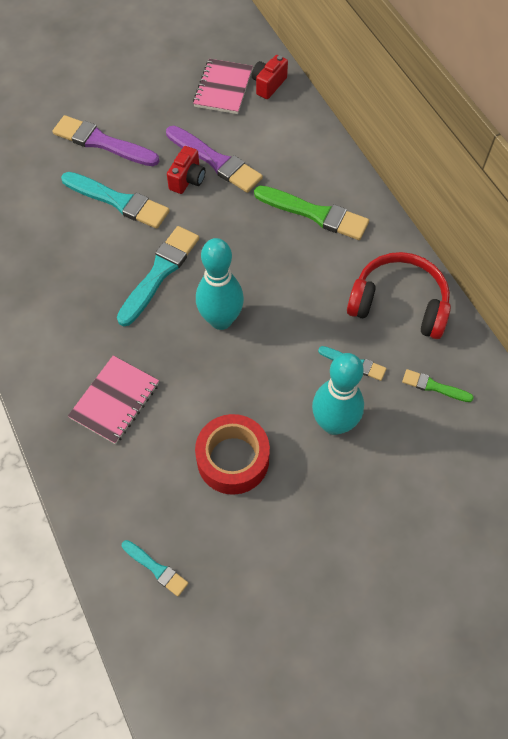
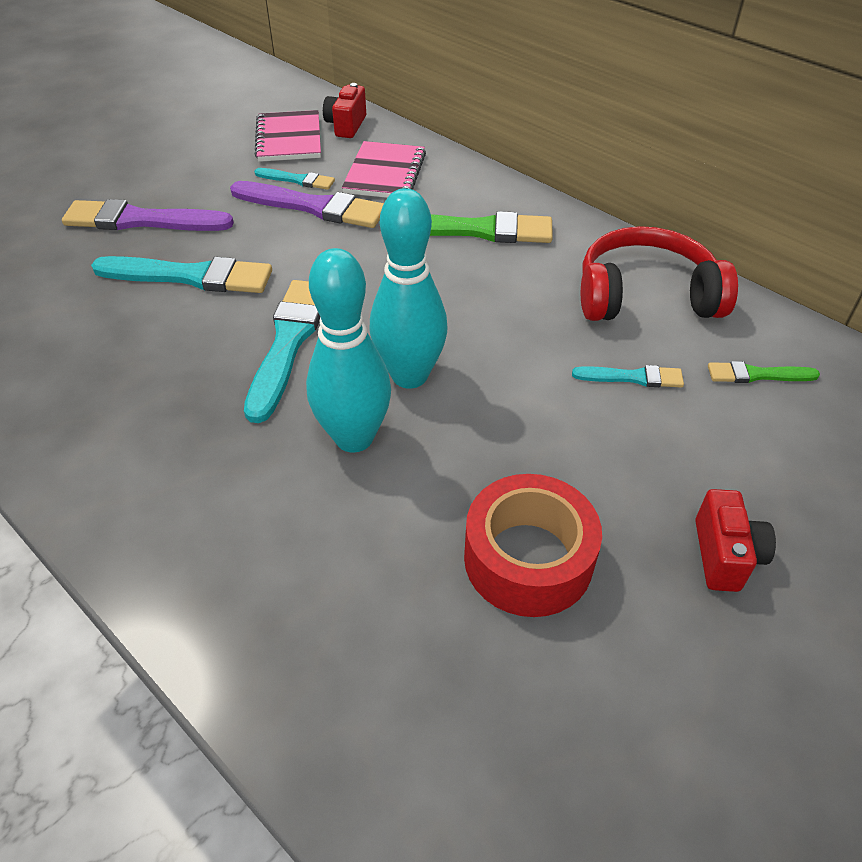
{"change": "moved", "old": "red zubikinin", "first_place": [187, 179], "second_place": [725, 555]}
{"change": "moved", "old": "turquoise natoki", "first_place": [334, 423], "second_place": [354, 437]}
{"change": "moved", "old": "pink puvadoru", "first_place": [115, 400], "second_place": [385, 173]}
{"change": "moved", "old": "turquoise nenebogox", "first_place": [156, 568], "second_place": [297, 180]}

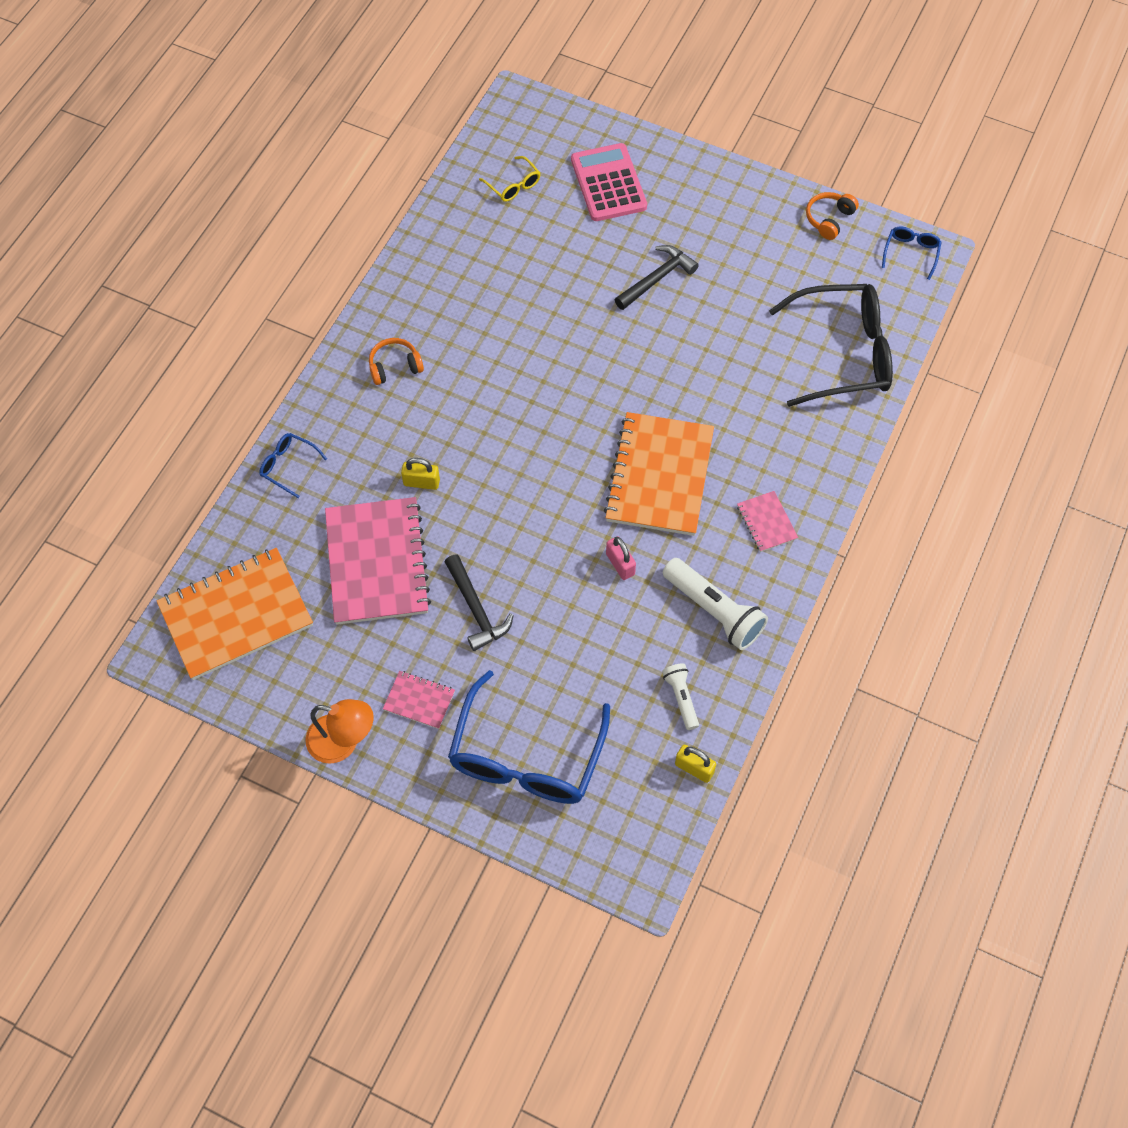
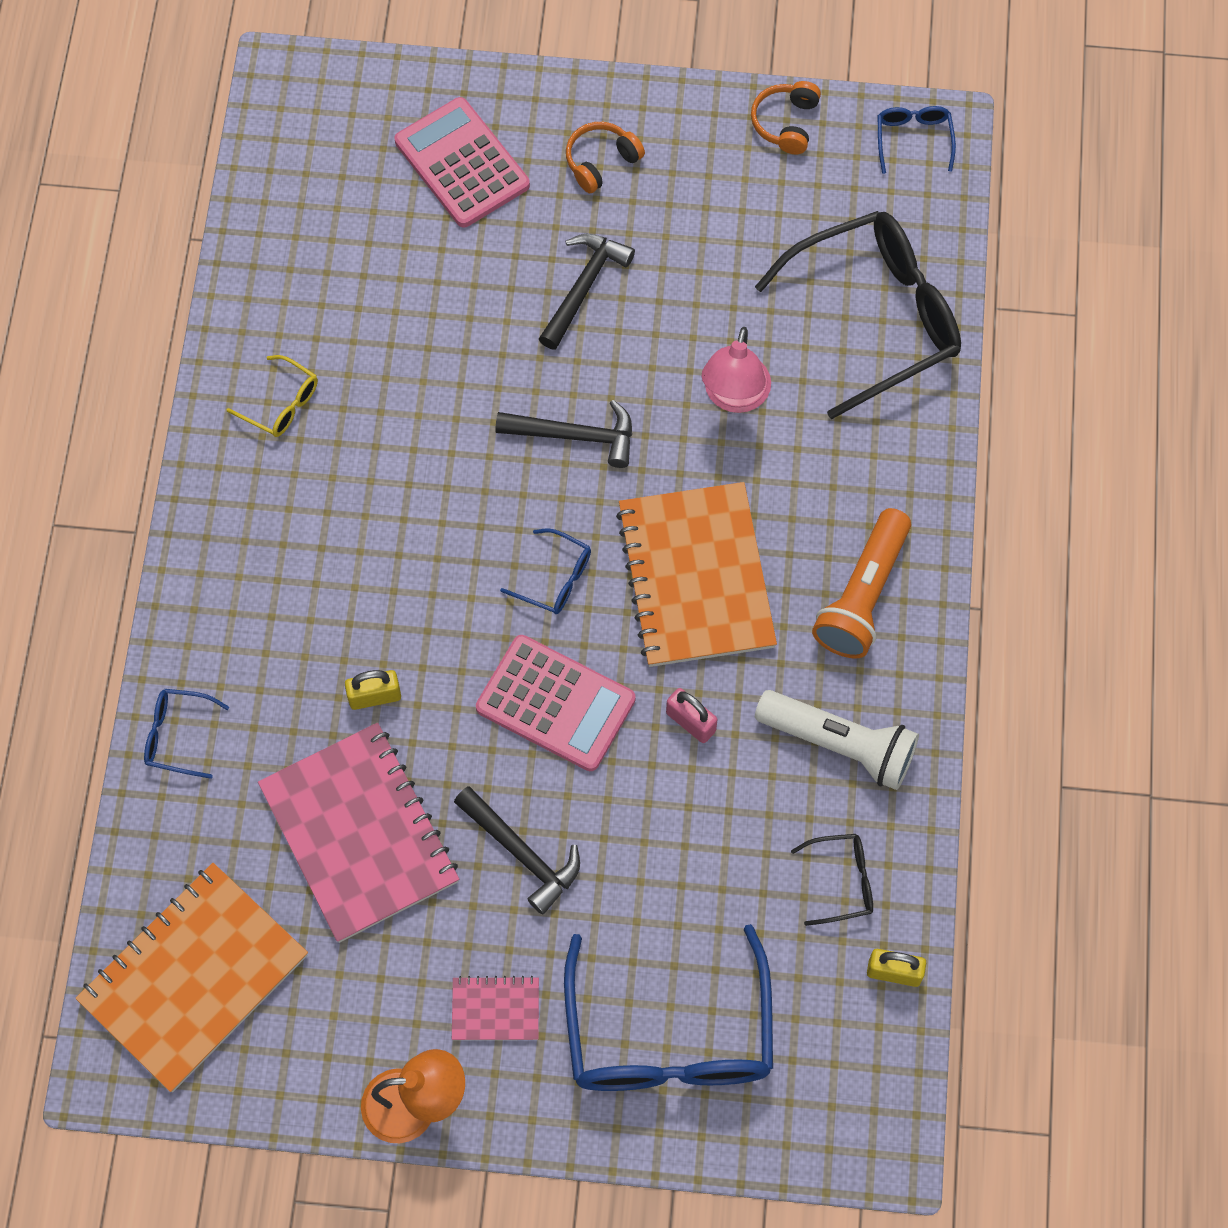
{"change": "moved", "old": "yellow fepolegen", "first_place": [513, 185], "second_place": [281, 404]}
{"change": "moved", "old": "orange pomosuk", "first_place": [395, 366], "second_place": [601, 162]}
{"change": "replaced", "old": "pink puvadoru", "new": "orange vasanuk", "first_place": [766, 522], "second_place": [862, 595]}
{"change": "replaced", "old": "white vasanuk", "new": "black fepolegen", "first_place": [681, 698], "second_place": [841, 881]}
{"change": "added", "new": "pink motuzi", "second_place": [734, 397]}
{"change": "added", "new": "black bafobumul", "second_place": [575, 436]}
{"change": "added", "new": "blue fepolegen", "second_place": [555, 578]}
{"change": "added", "new": "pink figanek", "second_place": [555, 703]}

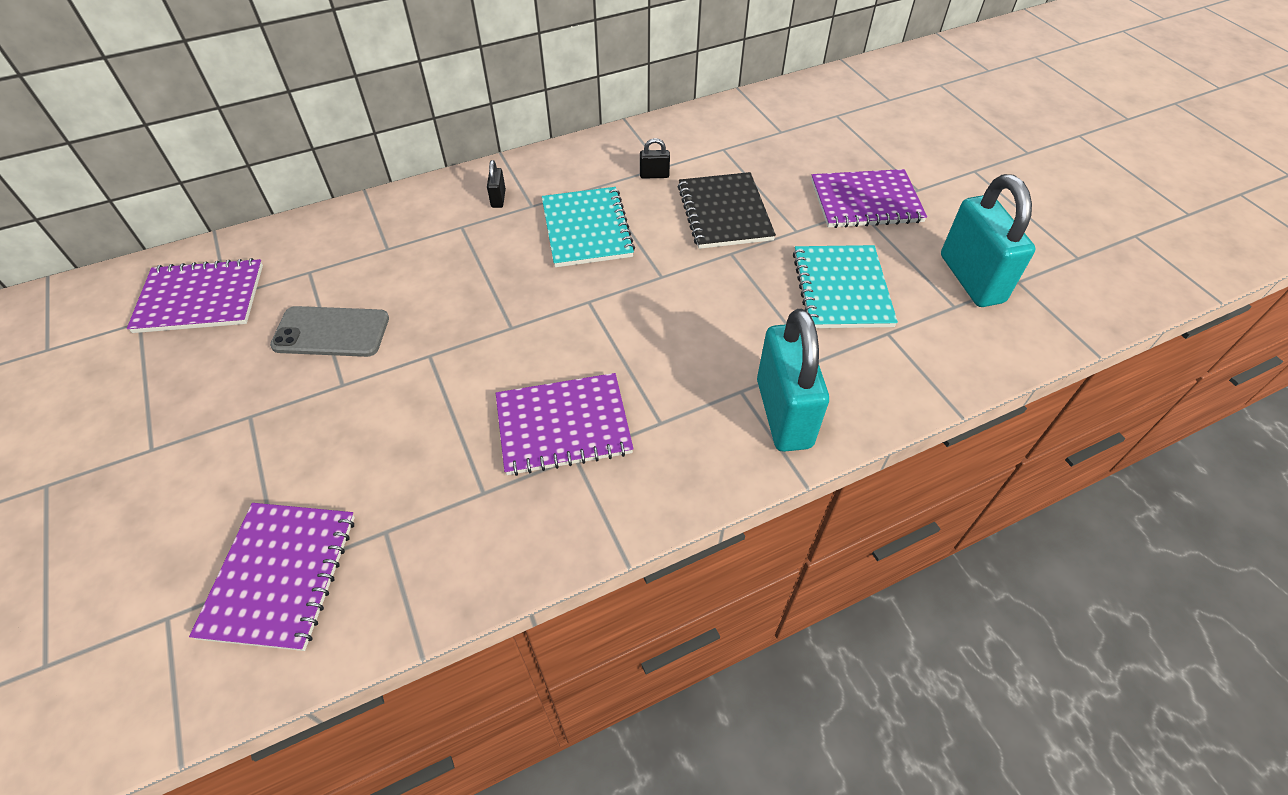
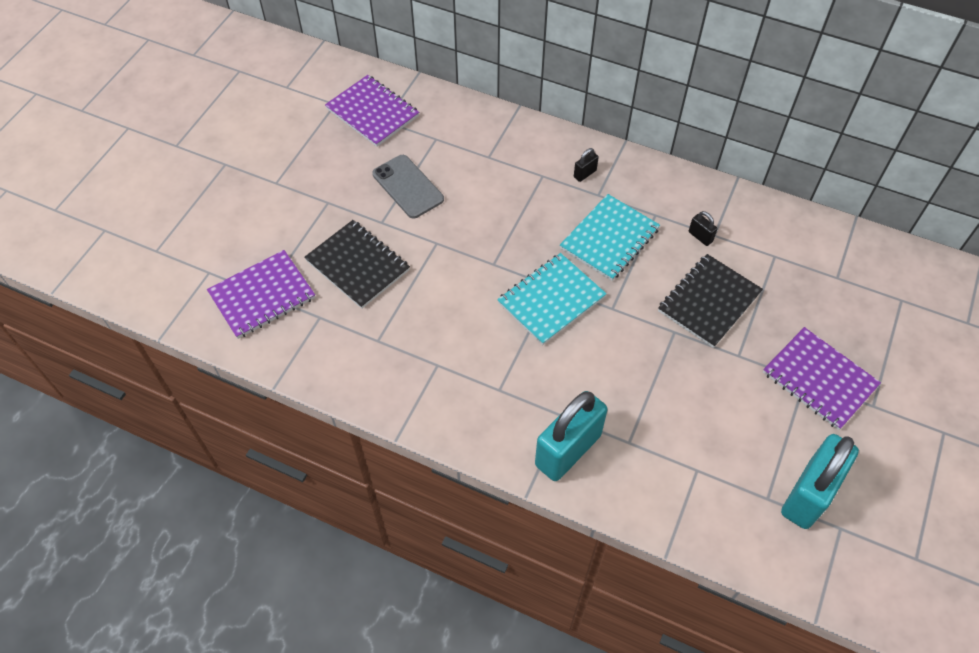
{"change": "moved", "old": "turquoise puvadoru", "first_place": [842, 289], "second_place": [551, 300]}
{"change": "removed", "old": "purple puvadoru", "first_place": [563, 425]}
{"change": "added", "new": "black puvadoru", "second_place": [357, 265]}

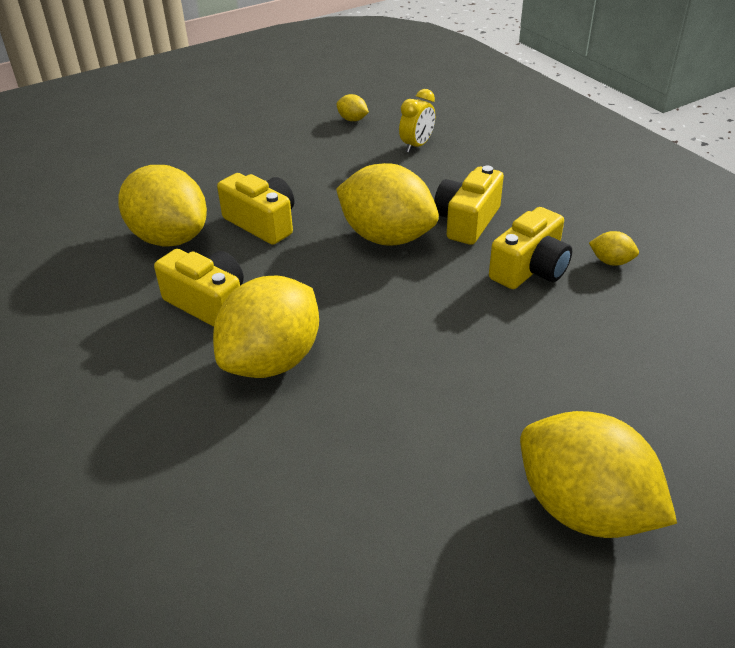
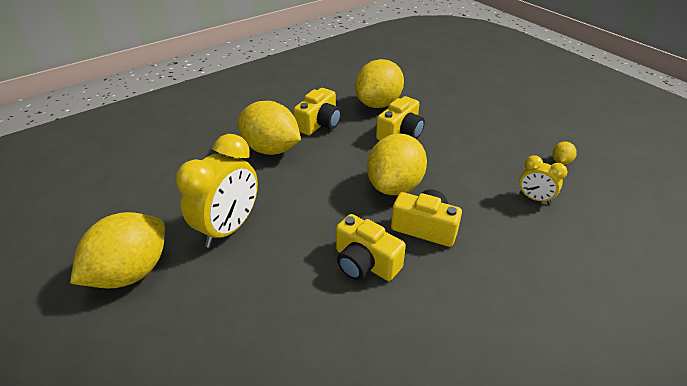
{"change": "removed", "old": "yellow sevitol", "first_place": [611, 262]}
{"change": "added", "new": "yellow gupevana", "second_place": [229, 228]}

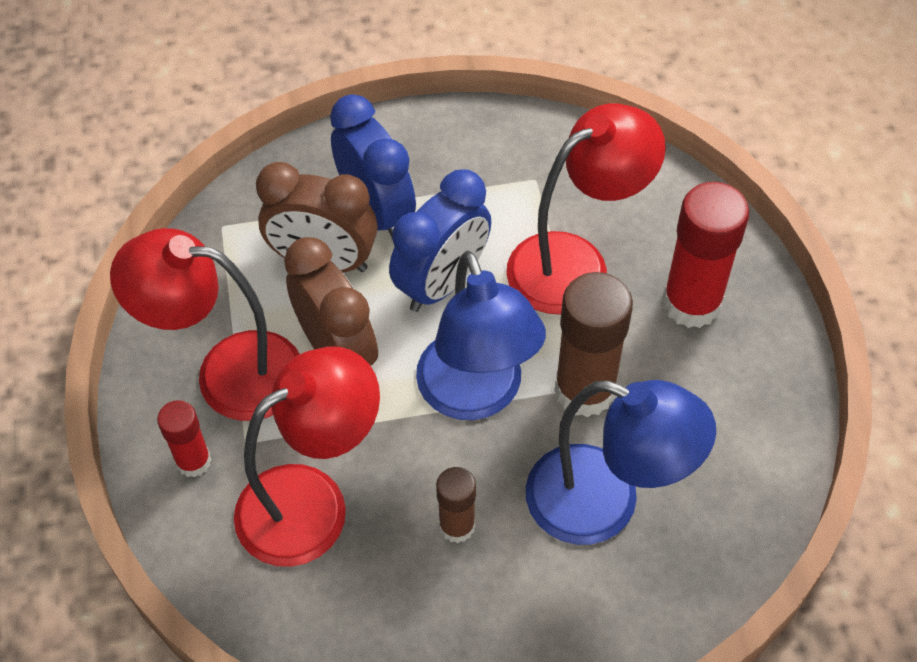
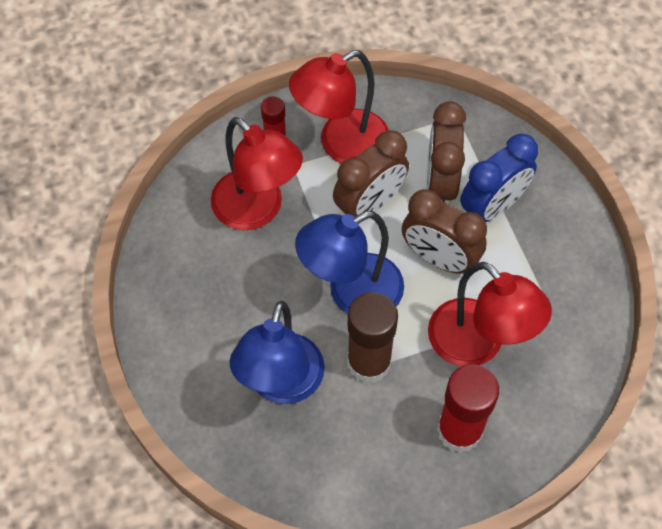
{"change": "recoloured", "old": "blue gupevana", "new": "brown gupevana", "first_place": [442, 283], "second_place": [439, 258]}
{"change": "turned", "old": "red motuzi", "first_place": [228, 373], "second_place": [342, 145], "degrees": -120}
{"change": "removed", "old": "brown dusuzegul", "first_place": [457, 526]}

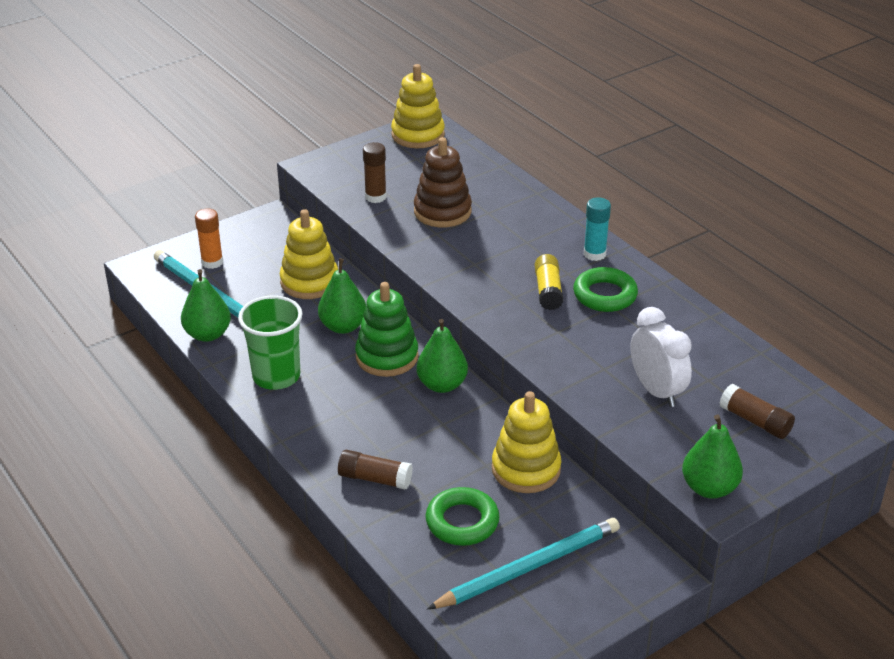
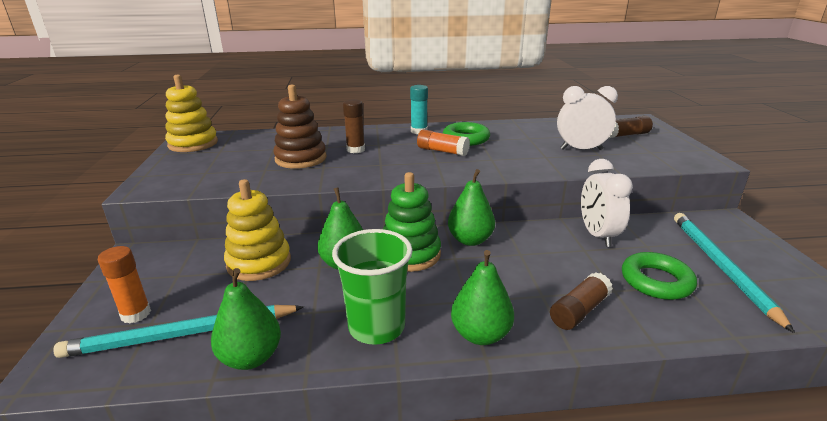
{"change": "moved", "old": "brown dusuzegul", "first_place": [375, 197], "second_place": [355, 150]}
{"change": "recoloured", "old": "yellow dusuzegul", "new": "orange dusuzegul", "first_place": [548, 291], "second_place": [442, 151]}
{"change": "replaced", "old": "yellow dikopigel", "new": "white gupevana", "first_place": [526, 469], "second_place": [597, 235]}
{"change": "moved", "old": "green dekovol", "first_place": [709, 488], "second_place": [480, 334]}

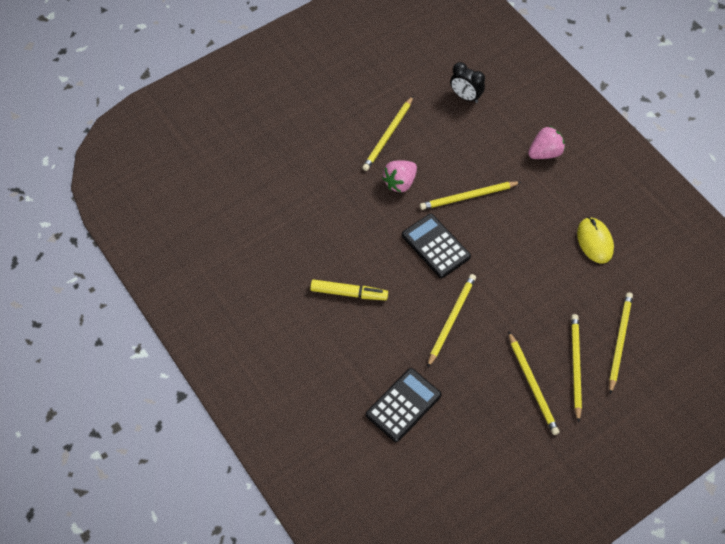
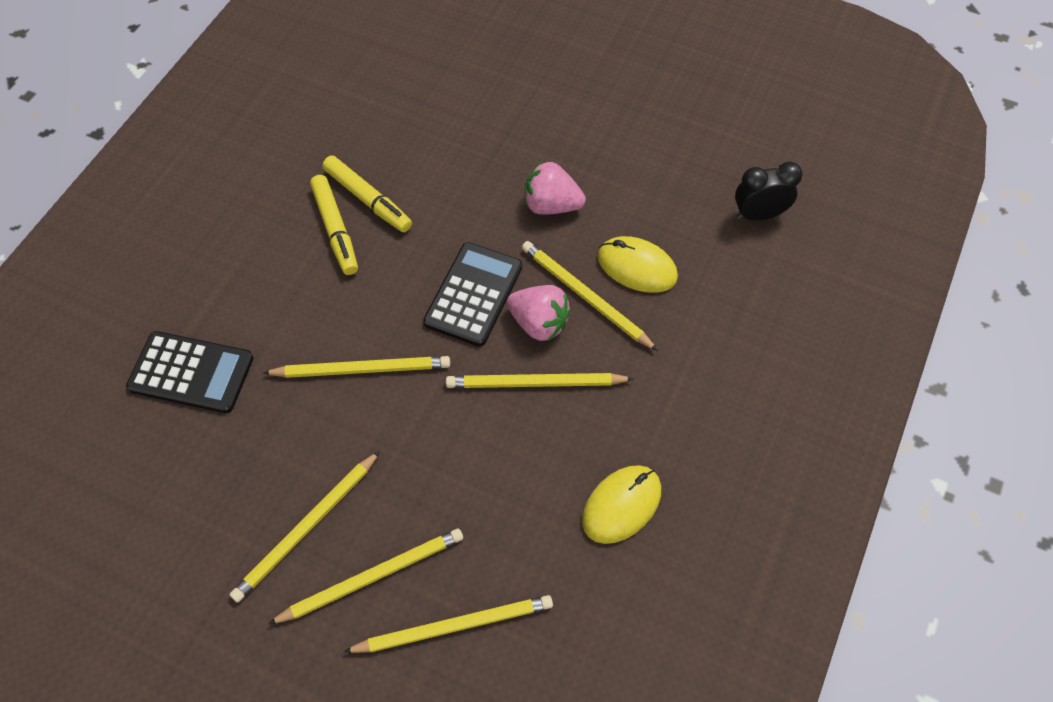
{"change": "turned", "old": "black gupevana", "first_place": [465, 96], "second_place": [759, 214], "degrees": 75}
{"change": "moved", "old": "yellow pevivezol", "first_place": [388, 135], "second_place": [535, 383]}
{"change": "moved", "old": "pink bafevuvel", "first_place": [545, 153], "second_place": [539, 323]}
{"change": "added", "new": "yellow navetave", "second_place": [367, 199]}
{"change": "added", "new": "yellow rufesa", "second_place": [637, 267]}

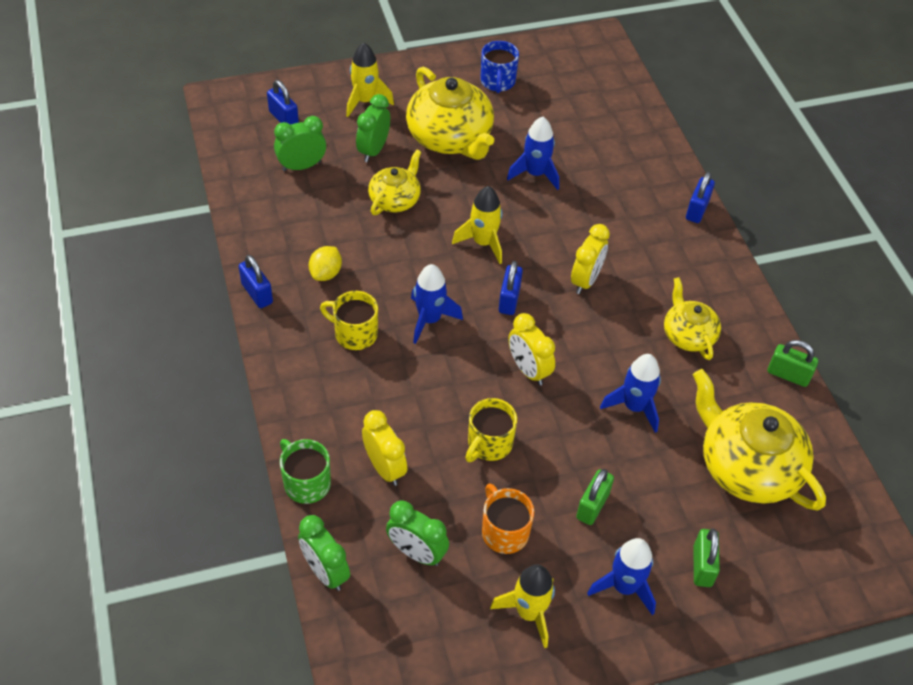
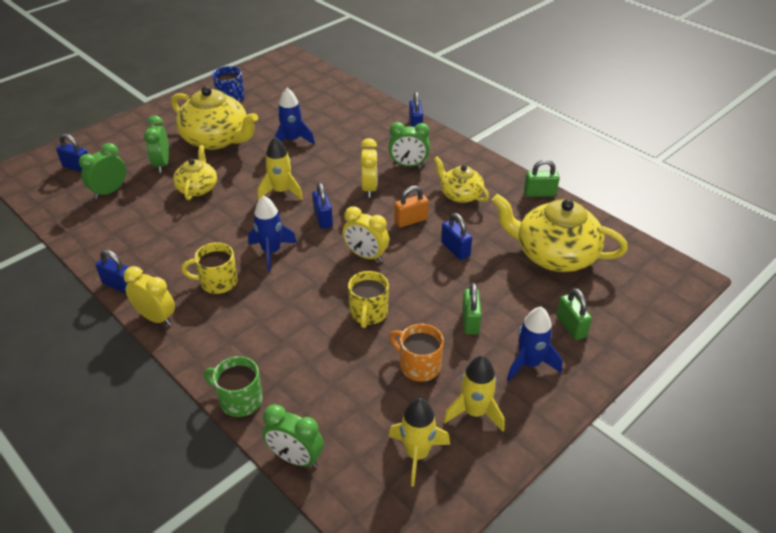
{"change": "moved", "old": "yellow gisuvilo", "first_place": [365, 101], "second_place": [417, 454]}
{"change": "removed", "old": "yellow sevitol", "first_place": [326, 273]}
{"change": "replaced", "old": "blue gisuvilo", "new": "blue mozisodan", "first_place": [634, 407], "second_place": [455, 249]}
{"change": "moved", "old": "yellow gupevana", "first_place": [384, 468], "second_place": [156, 318]}
{"change": "moved", "old": "green gupevana", "first_place": [416, 553], "second_place": [408, 165]}
{"change": "added", "new": "orange mozisodan", "second_place": [411, 220]}

